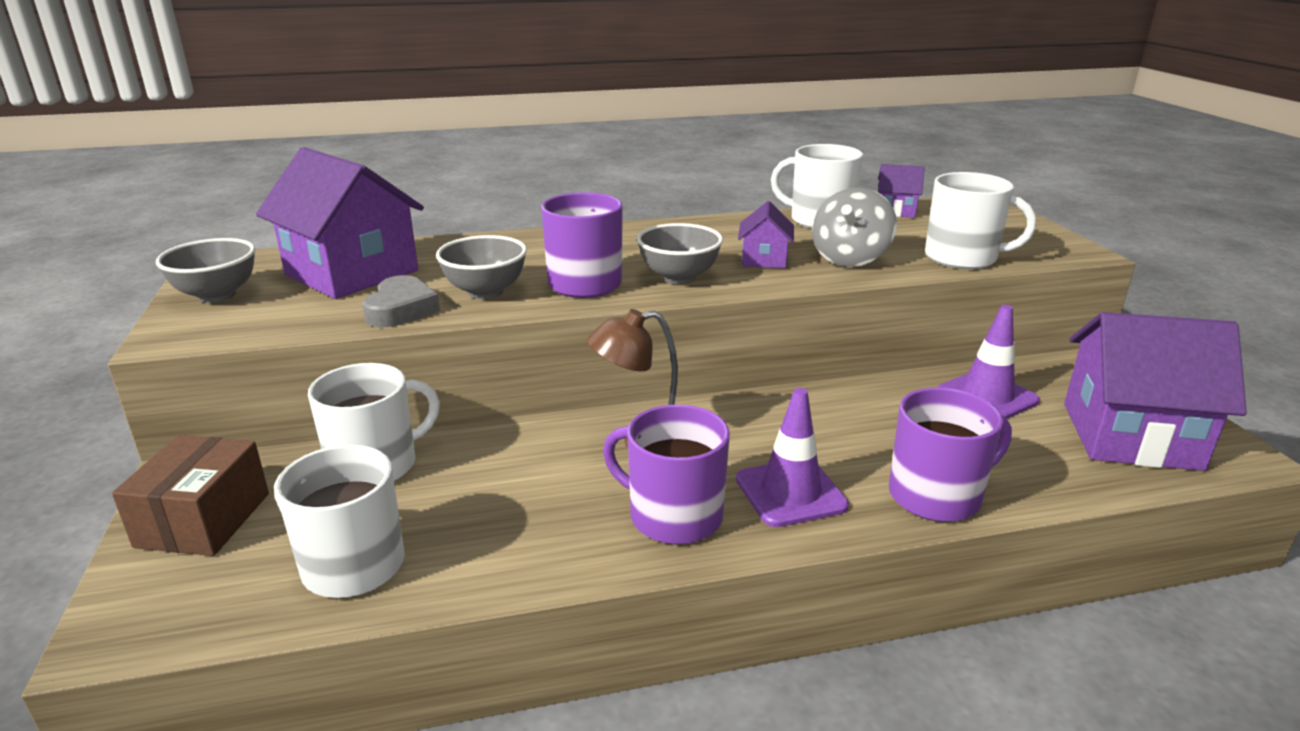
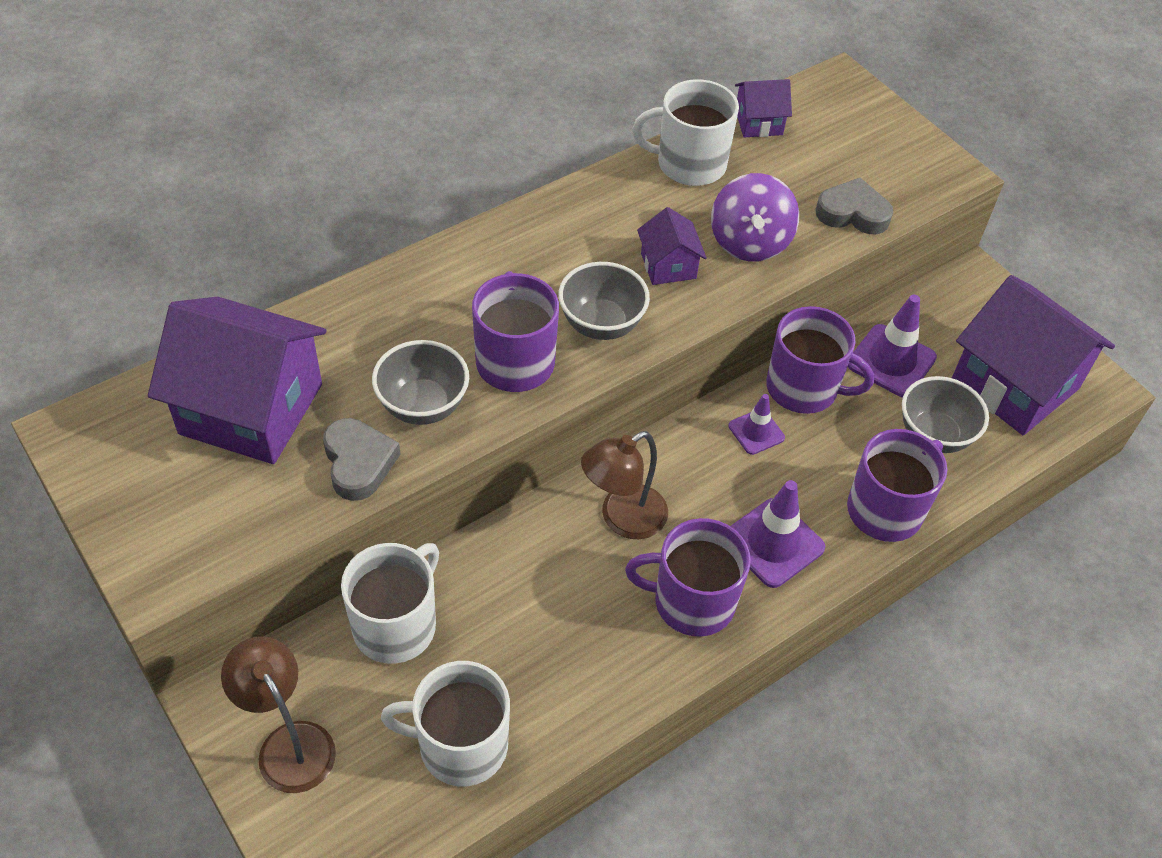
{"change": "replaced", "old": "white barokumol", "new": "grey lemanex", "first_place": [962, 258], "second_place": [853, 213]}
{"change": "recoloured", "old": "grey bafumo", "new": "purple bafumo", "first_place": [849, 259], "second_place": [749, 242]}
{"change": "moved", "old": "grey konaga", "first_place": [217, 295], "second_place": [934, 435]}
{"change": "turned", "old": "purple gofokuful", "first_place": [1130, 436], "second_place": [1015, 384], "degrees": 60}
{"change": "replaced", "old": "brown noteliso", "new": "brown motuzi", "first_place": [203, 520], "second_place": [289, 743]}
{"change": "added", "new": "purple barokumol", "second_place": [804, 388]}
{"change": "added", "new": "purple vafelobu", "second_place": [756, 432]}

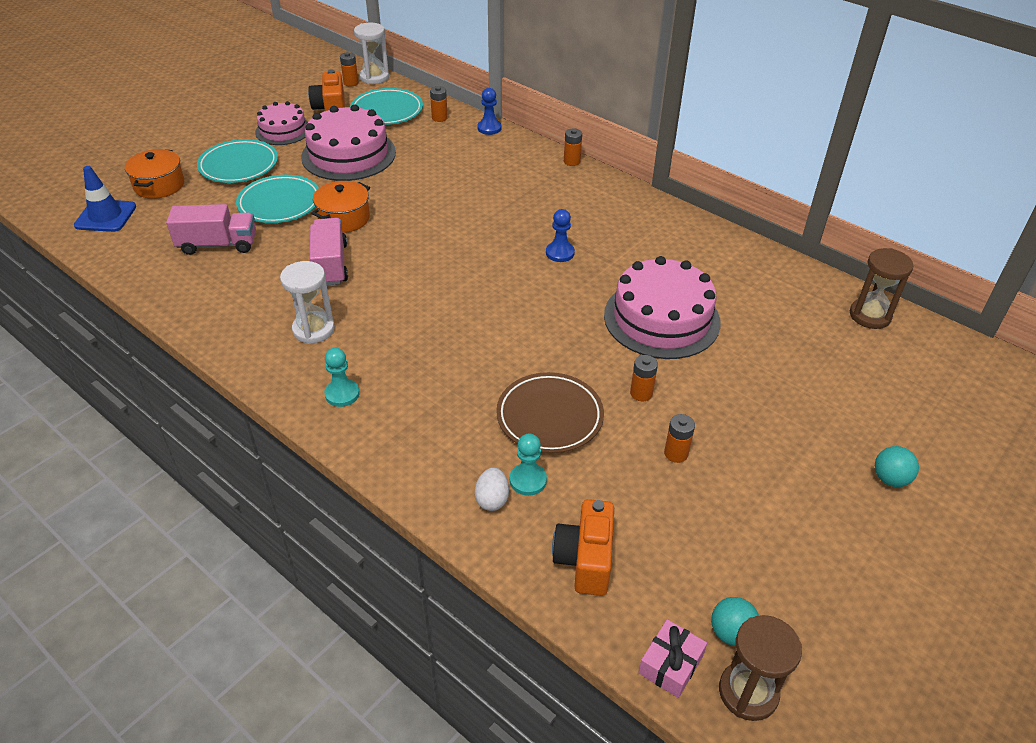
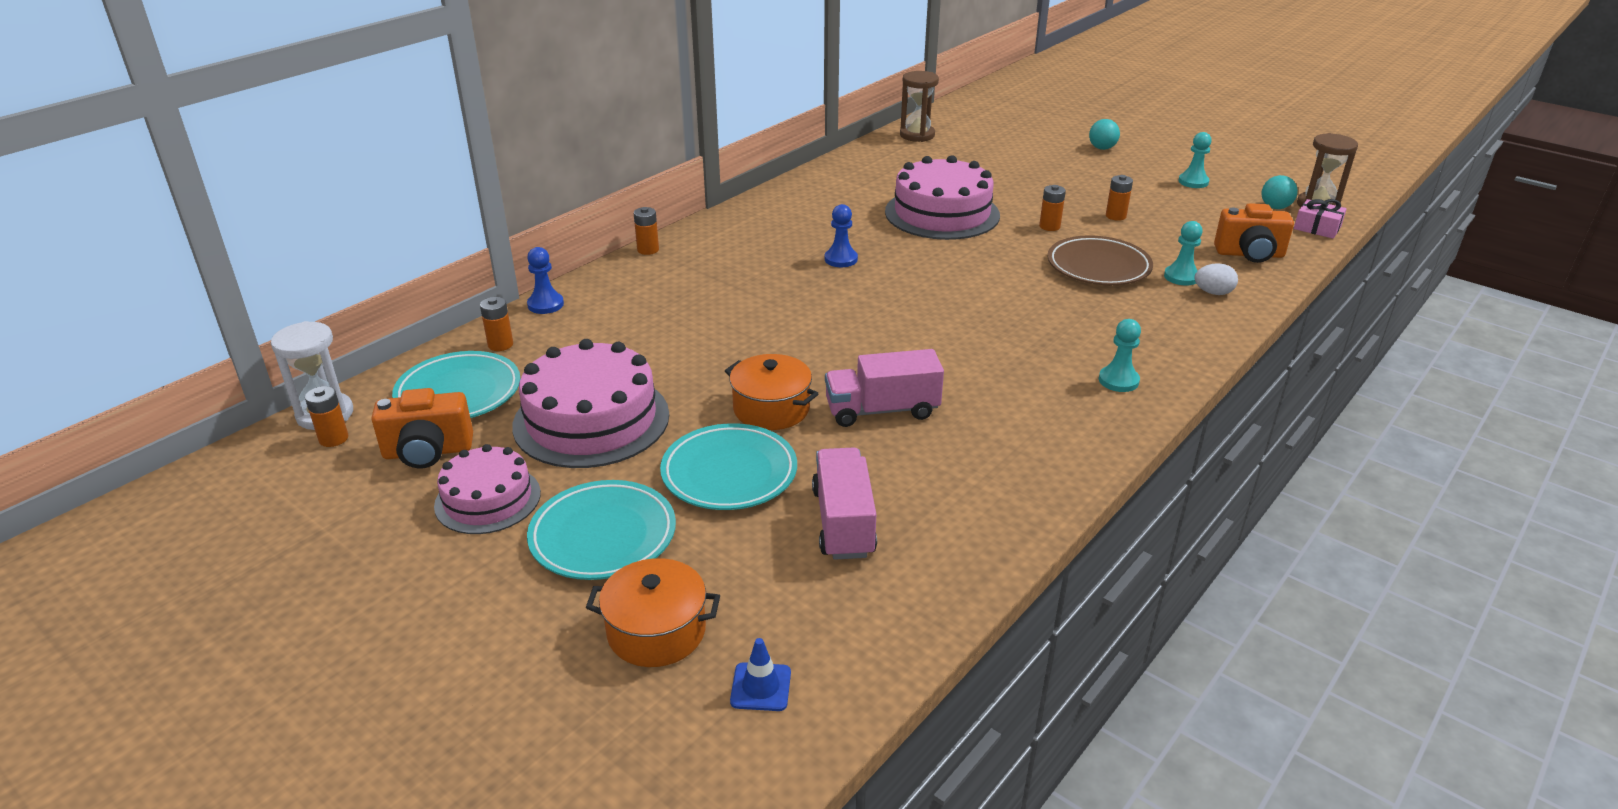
{"change": "resized", "old": "blue vafelobu", "first_place": [105, 216], "second_place": [761, 687], "factor": 0.59}
{"change": "removed", "old": "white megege", "first_place": [313, 329]}
{"change": "added", "new": "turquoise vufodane", "second_place": [1193, 182]}

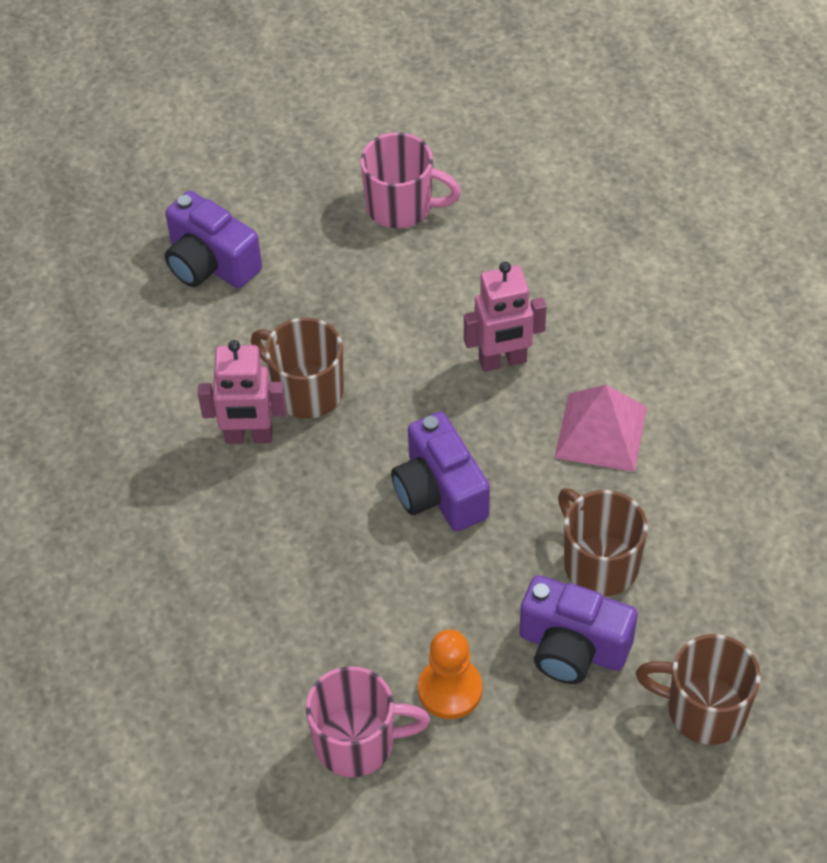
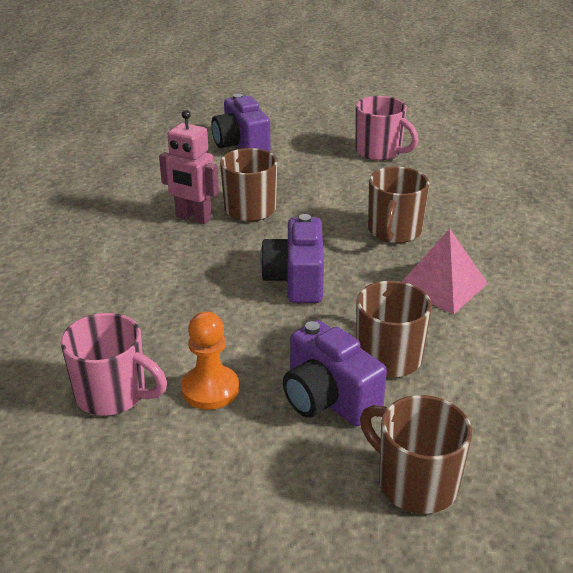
{"change": "replaced", "old": "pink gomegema", "new": "brown barokumol", "first_place": [503, 361], "second_place": [394, 232]}

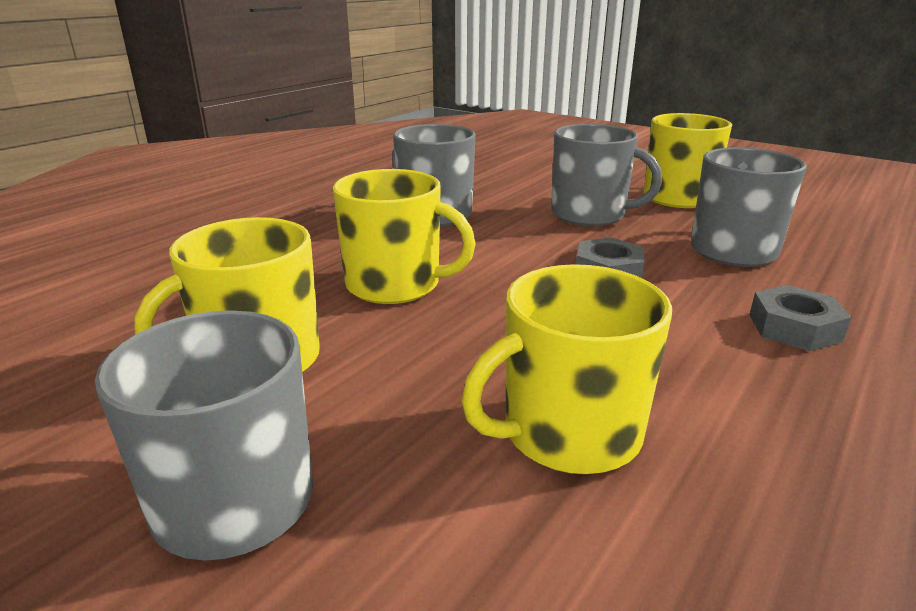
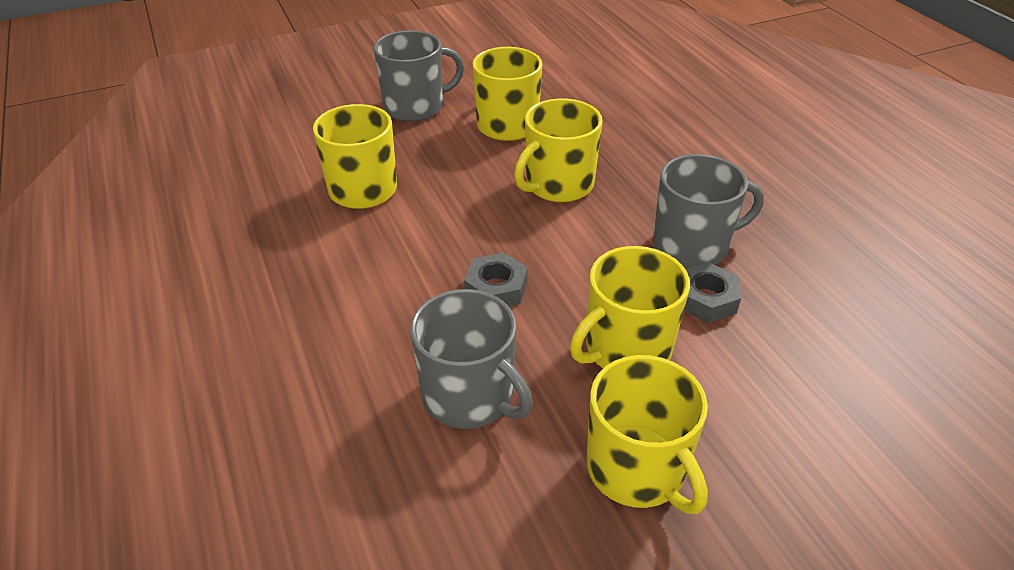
{"change": "recoloured", "old": "grey barokumol", "new": "yellow barokumol", "first_place": [590, 215], "second_place": [626, 349]}
{"change": "moved", "old": "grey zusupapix", "first_place": [794, 328], "second_place": [706, 299]}

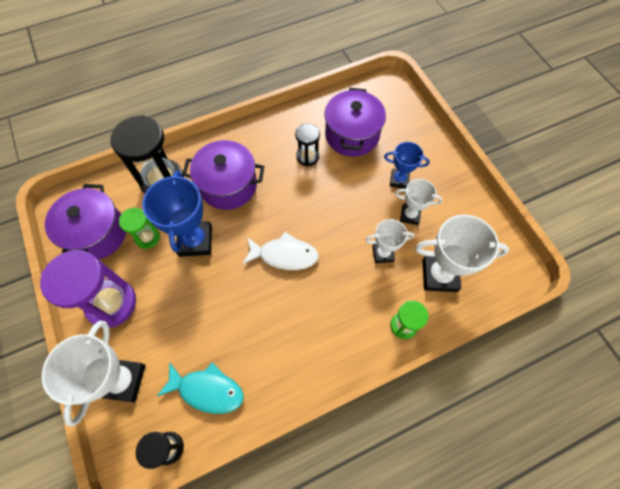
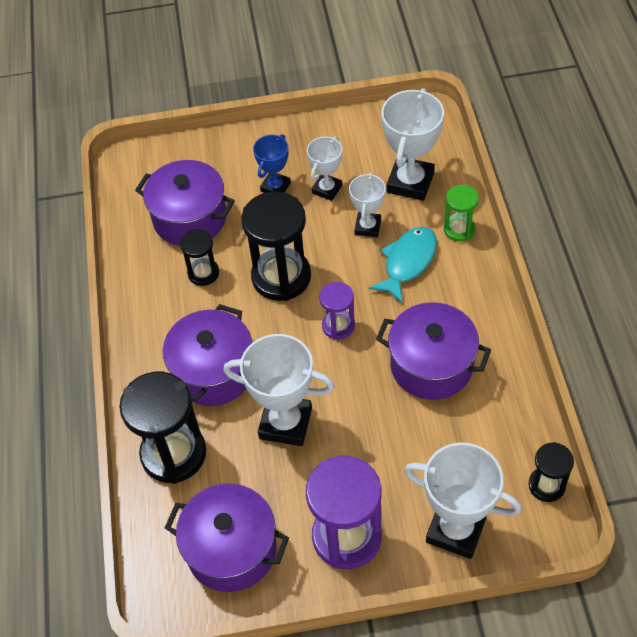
{"change": "recoloured", "old": "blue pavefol", "new": "white pavefol", "first_place": [195, 241], "second_place": [285, 423]}
{"change": "removed", "old": "green megege", "first_place": [147, 237]}
{"change": "replaced", "old": "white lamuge", "new": "purple megege", "first_place": [284, 255], "second_place": [338, 326]}
{"change": "moved", "old": "turquoise lamuge", "first_place": [207, 390], "second_place": [407, 262]}
{"change": "added", "new": "black megege", "second_place": [281, 277]}
{"change": "added", "new": "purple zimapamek", "second_place": [431, 365]}

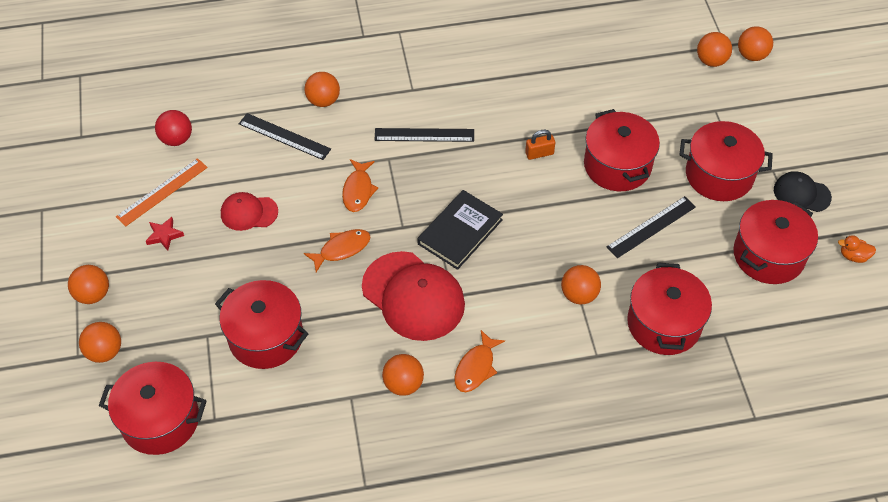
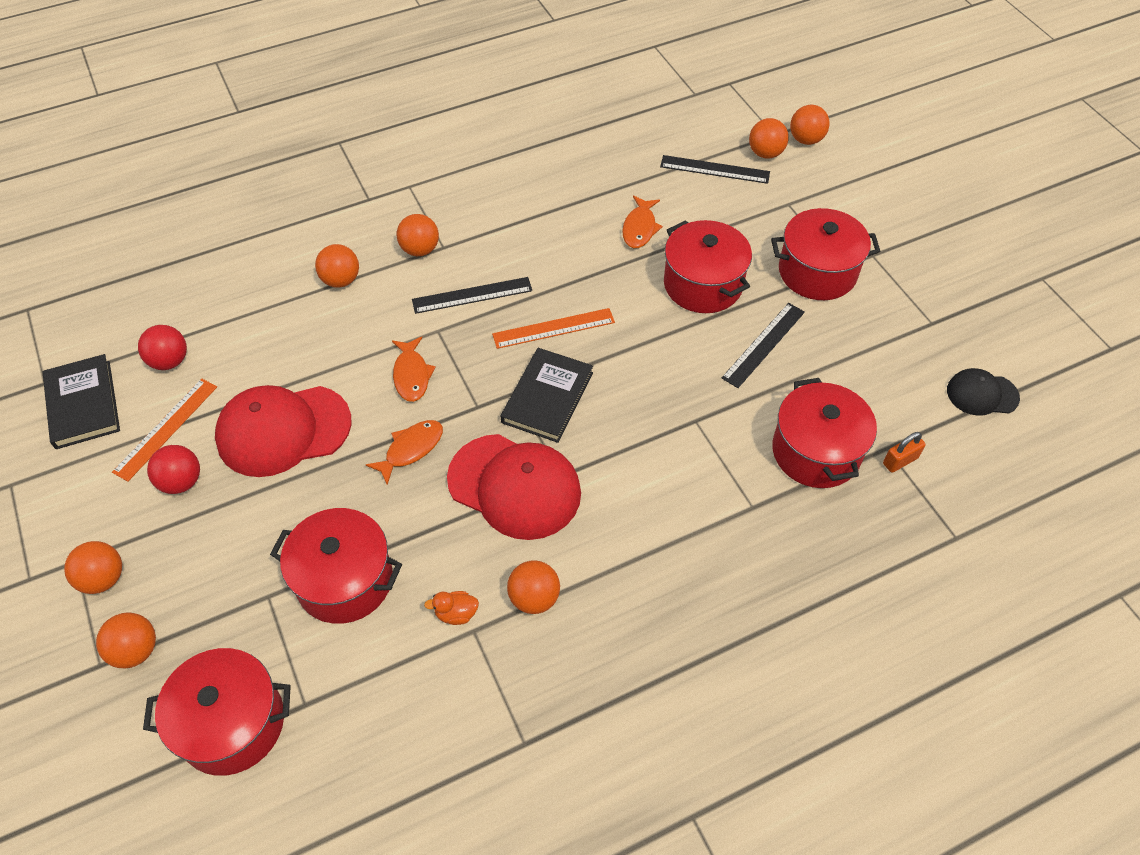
{"change": "moved", "old": "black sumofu", "first_place": [284, 136], "second_place": [715, 169]}
{"change": "moved", "old": "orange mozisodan", "first_place": [539, 153], "second_place": [900, 461]}
{"change": "moved", "old": "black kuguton", "first_place": [801, 193], "second_place": [982, 394]}
{"change": "resized", "old": "red kuguton", "first_place": [249, 213], "second_place": [283, 430], "factor": 1.85}
{"change": "removed", "old": "red zimapamek", "first_place": [768, 255]}
{"change": "replaced", "old": "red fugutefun", "new": "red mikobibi", "first_place": [164, 235], "second_place": [181, 482]}
{"change": "moved", "old": "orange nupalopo", "first_place": [853, 256], "second_place": [456, 613]}
{"change": "moved", "old": "orange mikobibi", "first_place": [579, 295], "second_place": [420, 249]}
{"change": "moved", "old": "orange lamuge", "first_place": [476, 367], "second_place": [640, 228]}
{"change": "added", "new": "orange sumofu", "second_place": [553, 328]}
{"change": "added", "new": "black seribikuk", "second_place": [83, 404]}

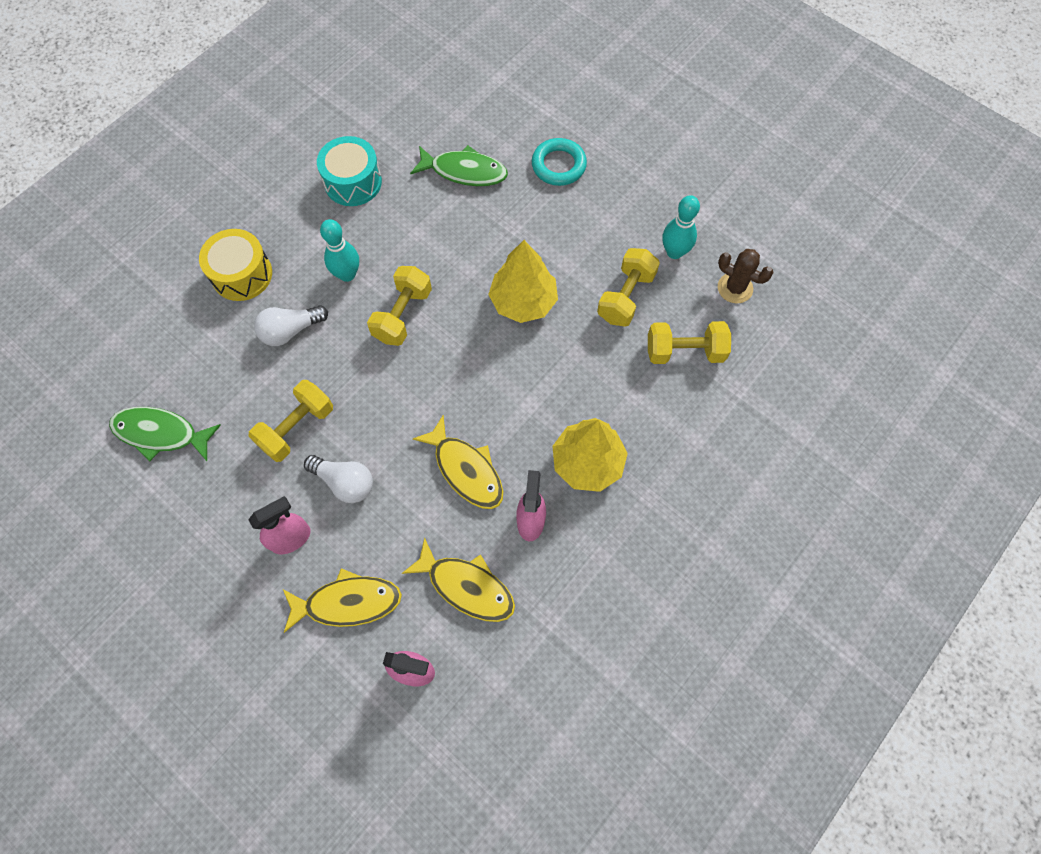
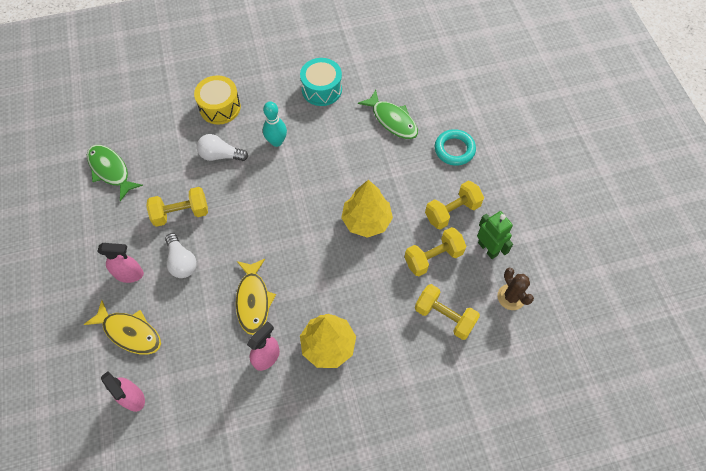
{"change": "replaced", "old": "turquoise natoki", "new": "green gomegema", "first_place": [674, 252], "second_place": [488, 248]}
{"change": "moved", "old": "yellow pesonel", "first_place": [402, 315], "second_place": [452, 211]}
{"change": "removed", "old": "yellow lamuge", "first_place": [466, 586]}

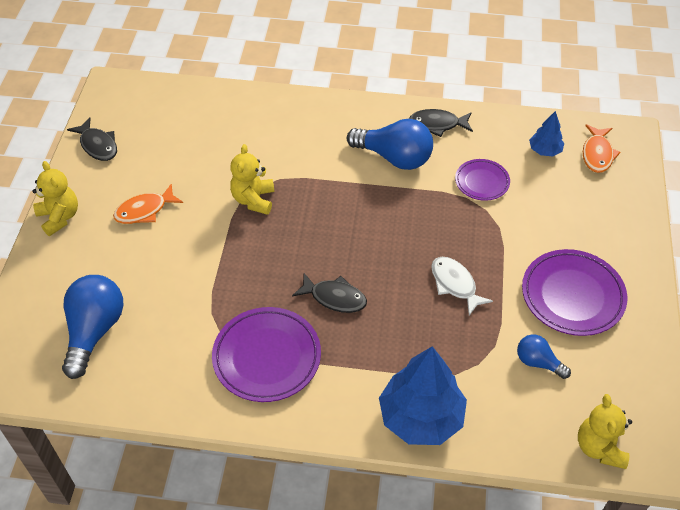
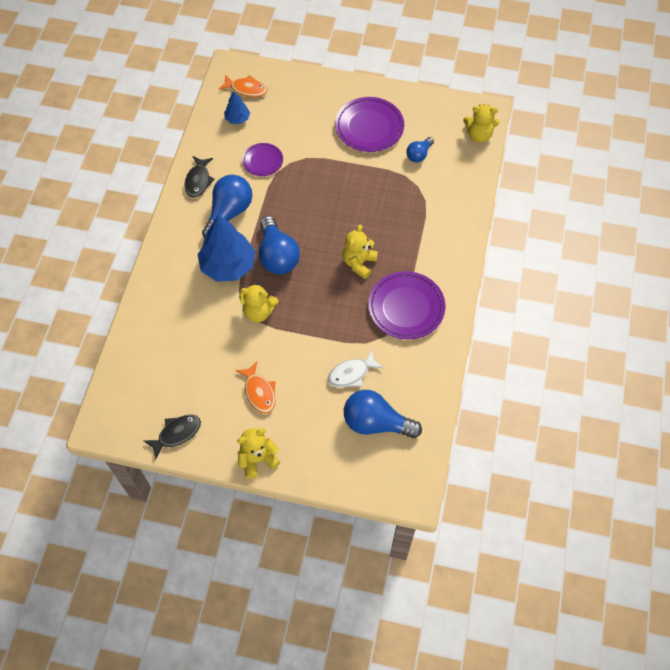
{"change": "moved", "old": "white lamuge", "first_place": [455, 284], "second_place": [351, 373]}
{"change": "replaced", "old": "black lamuge", "new": "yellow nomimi", "first_place": [334, 298], "second_place": [359, 263]}
{"change": "moved", "old": "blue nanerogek", "first_place": [421, 417], "second_place": [228, 265]}
{"change": "added", "new": "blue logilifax", "second_place": [277, 256]}

